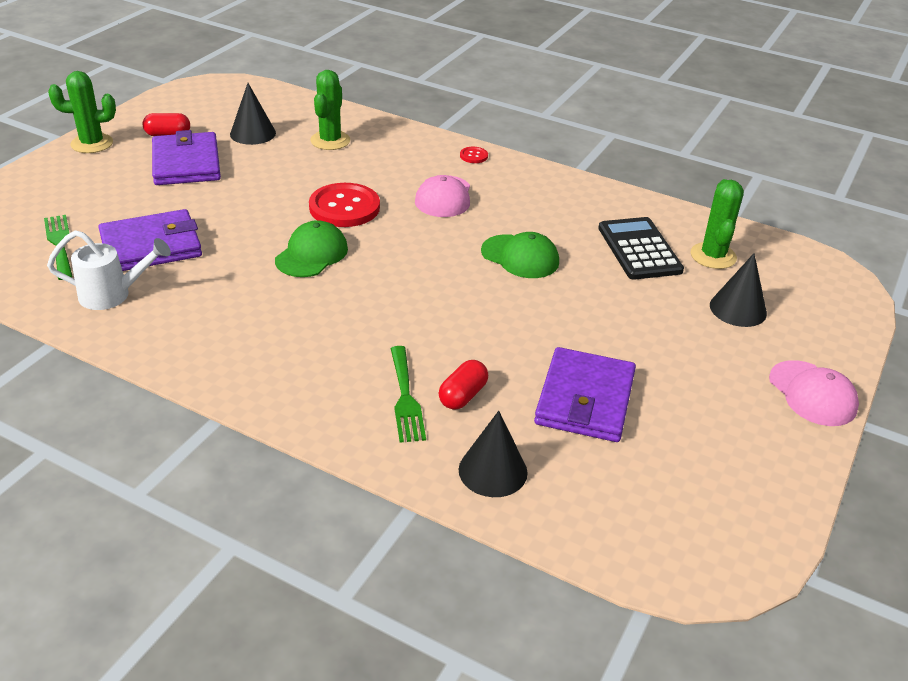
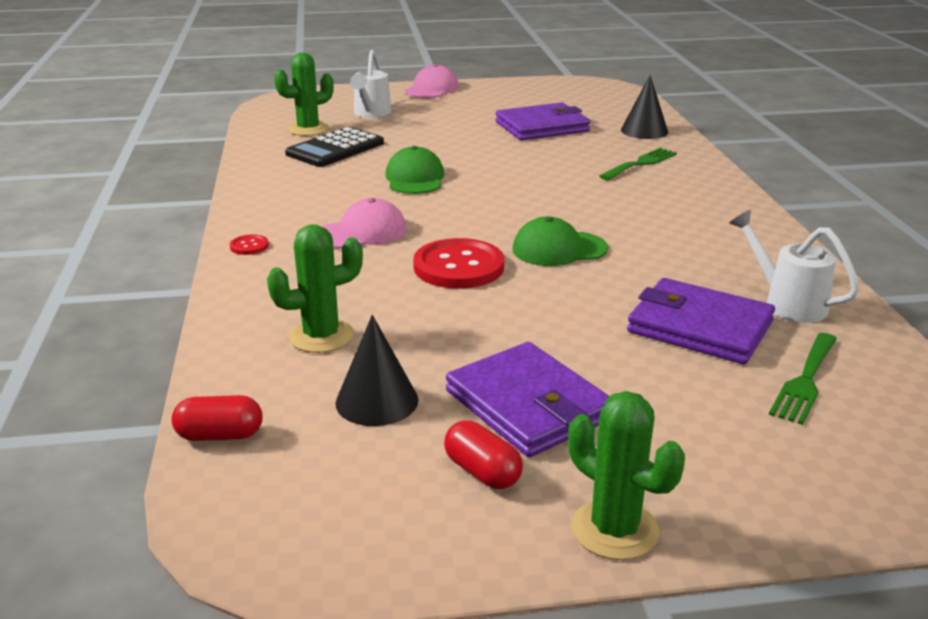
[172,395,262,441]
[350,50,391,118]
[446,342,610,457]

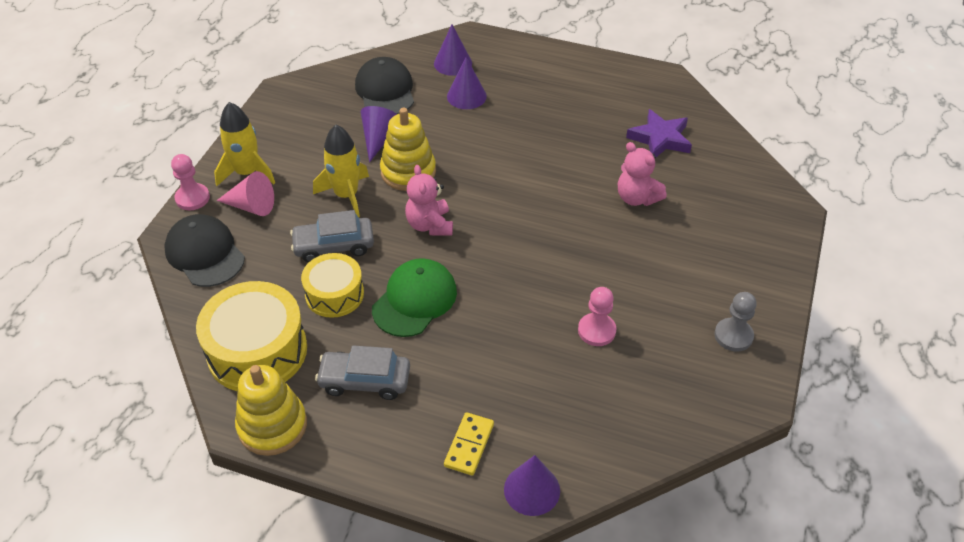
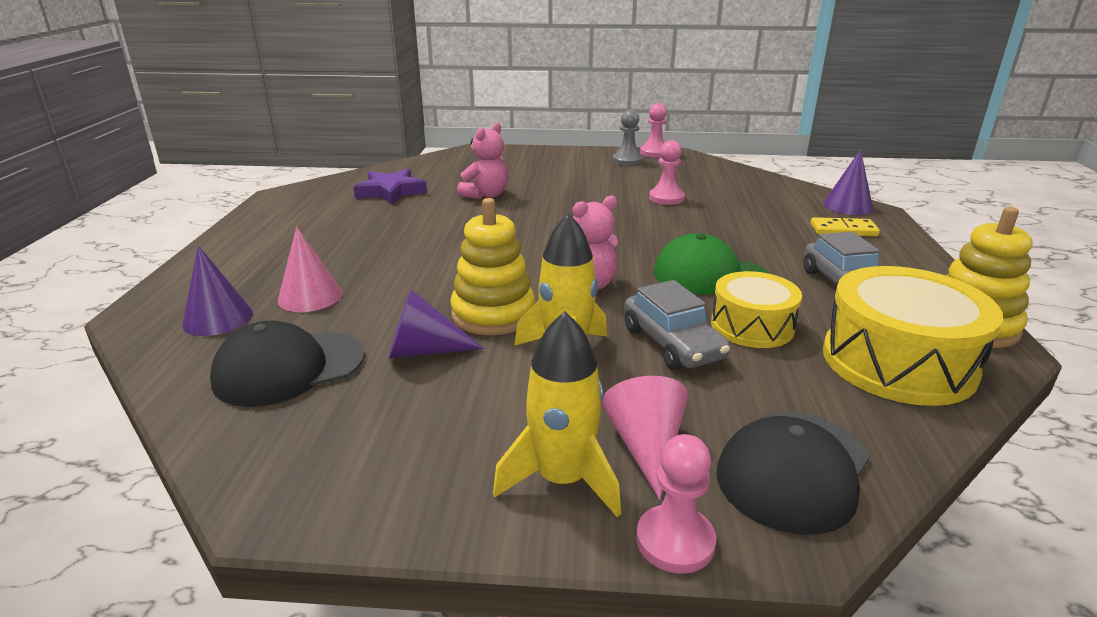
[278,226,342,312]
[640,103,667,158]

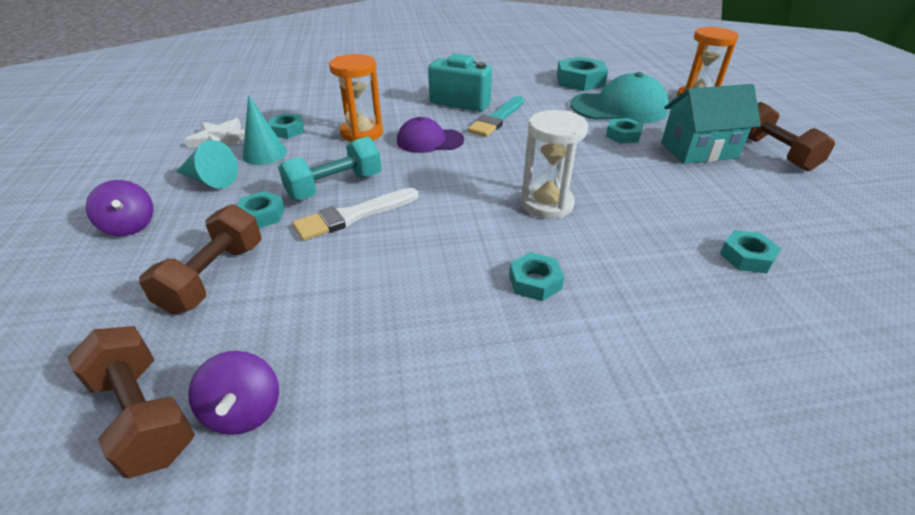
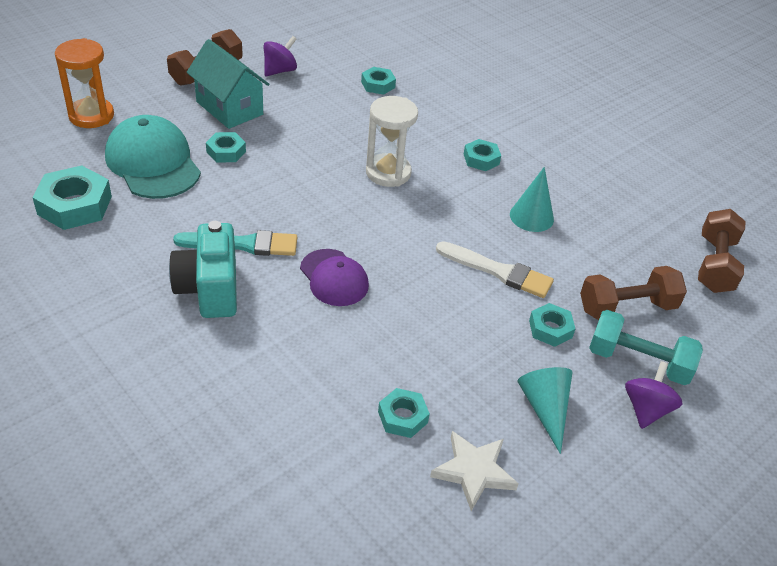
[263,36,297,77]
[510,167,554,232]
[589,310,703,385]
[329,54,383,142] (first image)

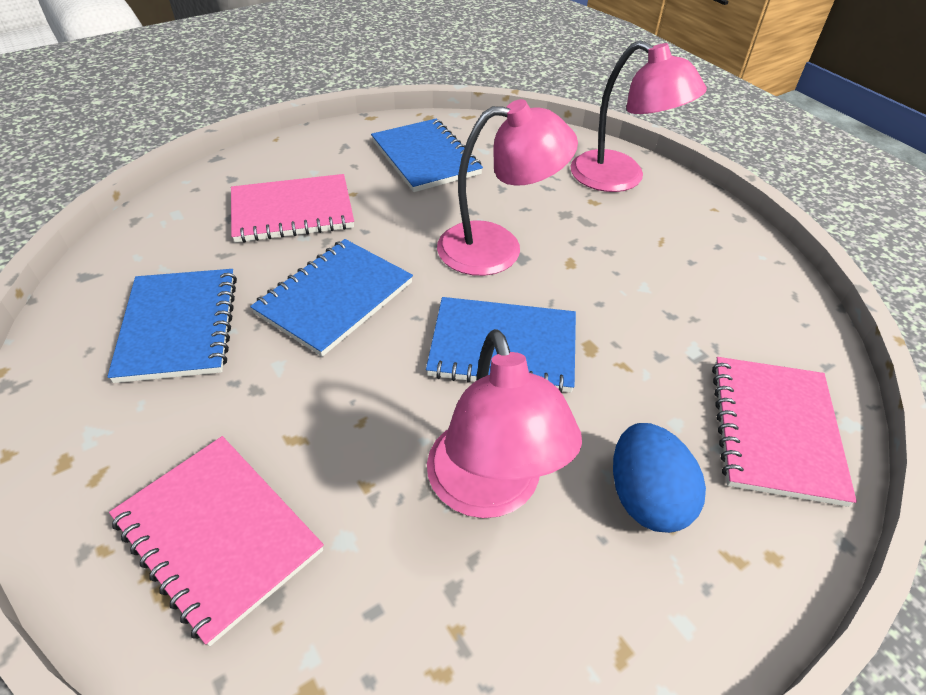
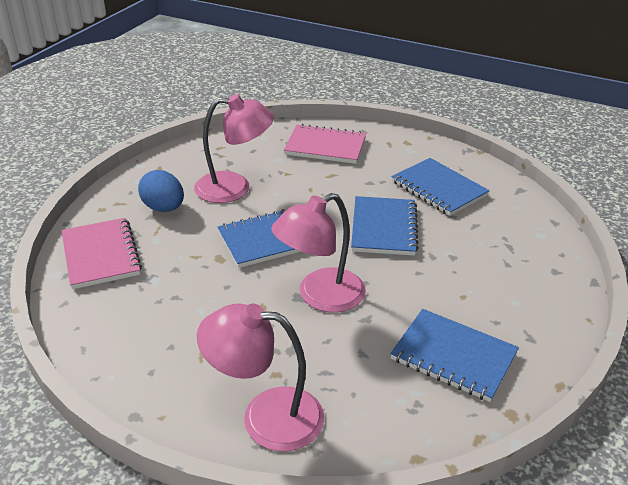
[194,94,274,203]
[231,174,354,243] (first image)

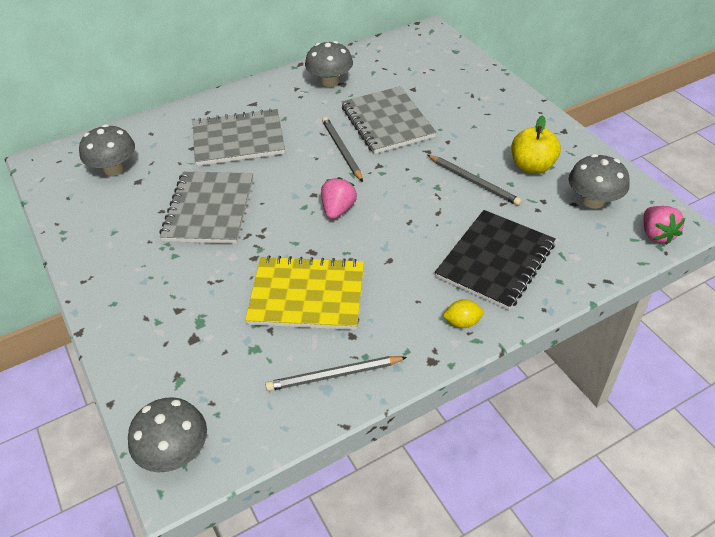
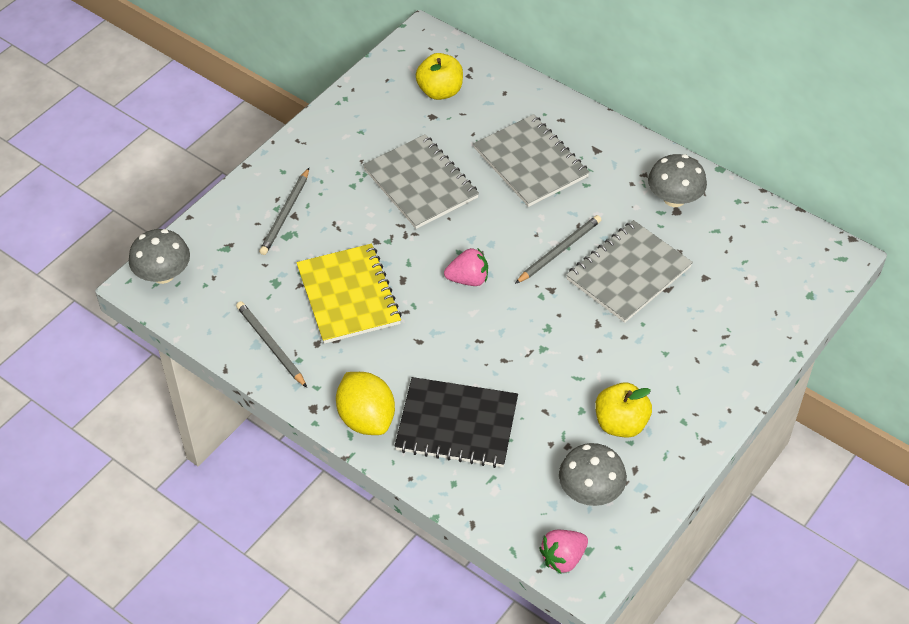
[259,168,309,255]
[336,372,395,435]
[363,134,479,229]
[416,53,463,100]

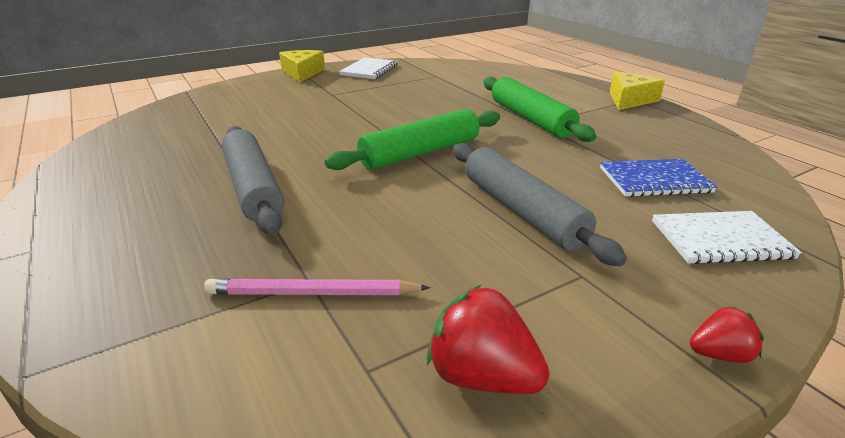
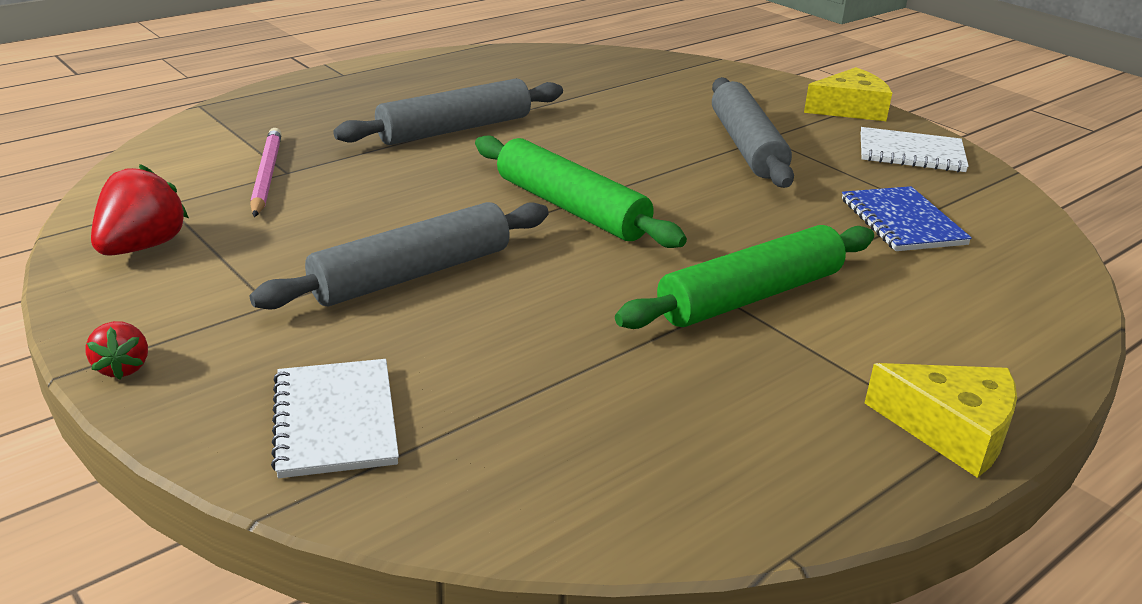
[712,77,794,188]
[842,186,972,251]

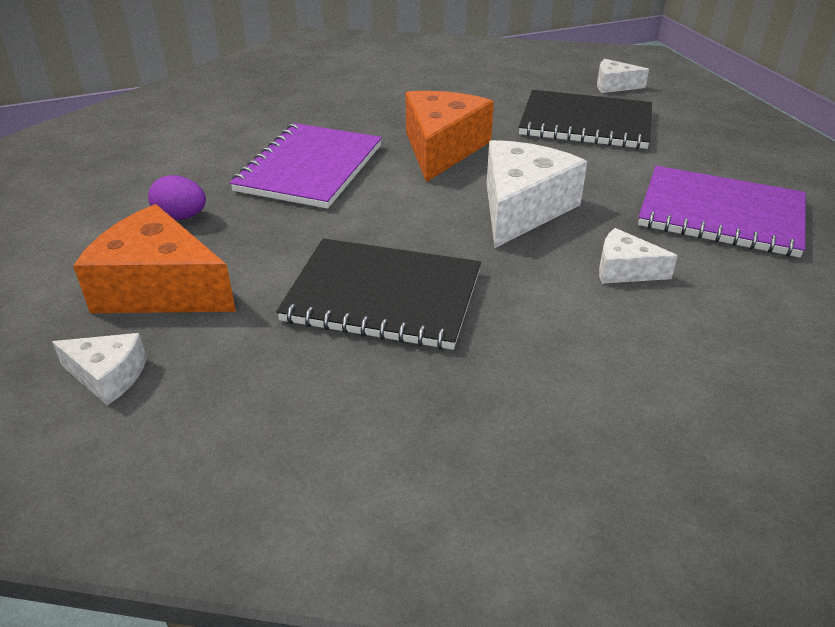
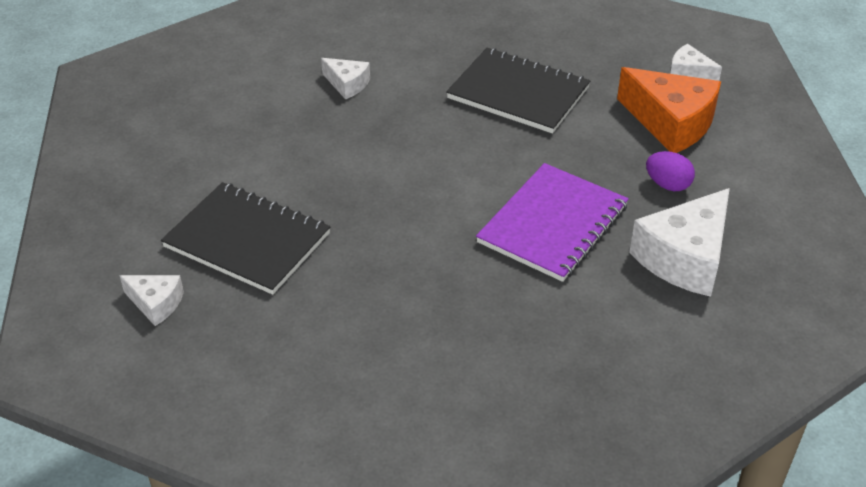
[629,188,730,297]
[406,91,494,182] (first image)
[638,166,806,258] (first image)

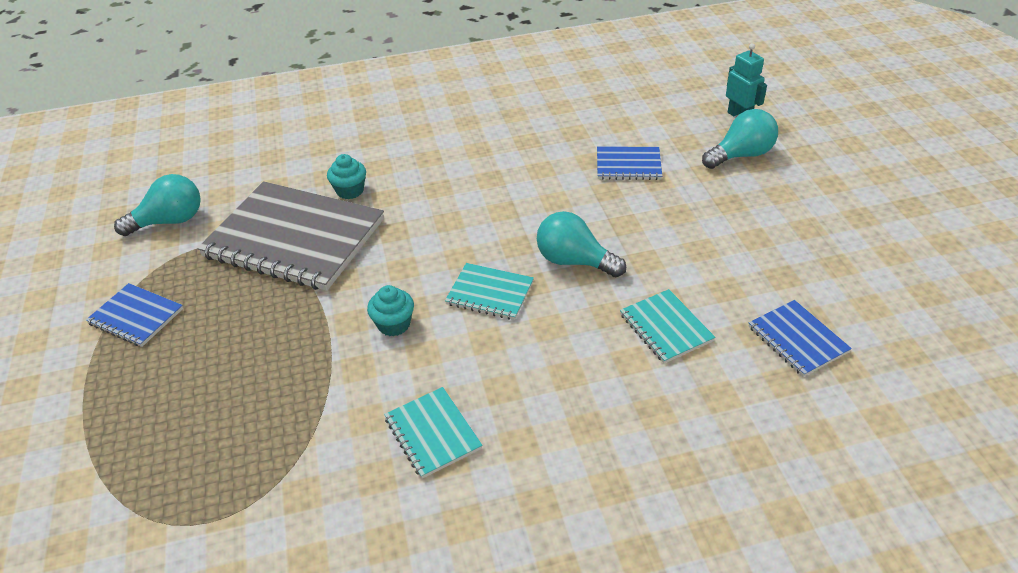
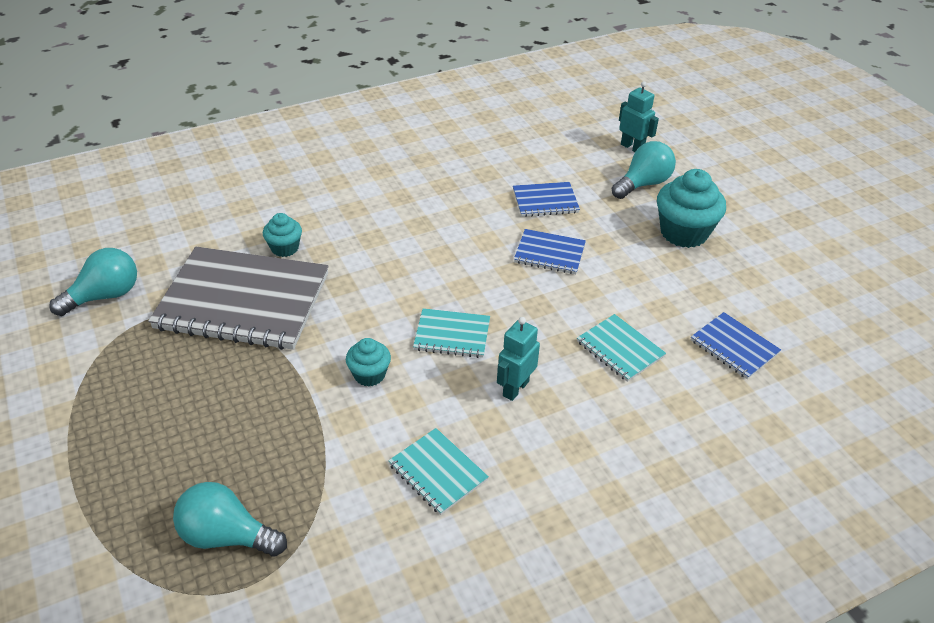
[173,482,287,557]
[497,317,540,401]
[514,229,586,274]
[657,169,726,248]

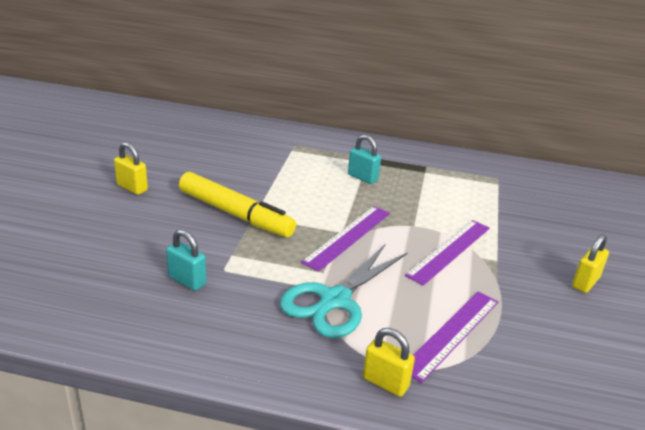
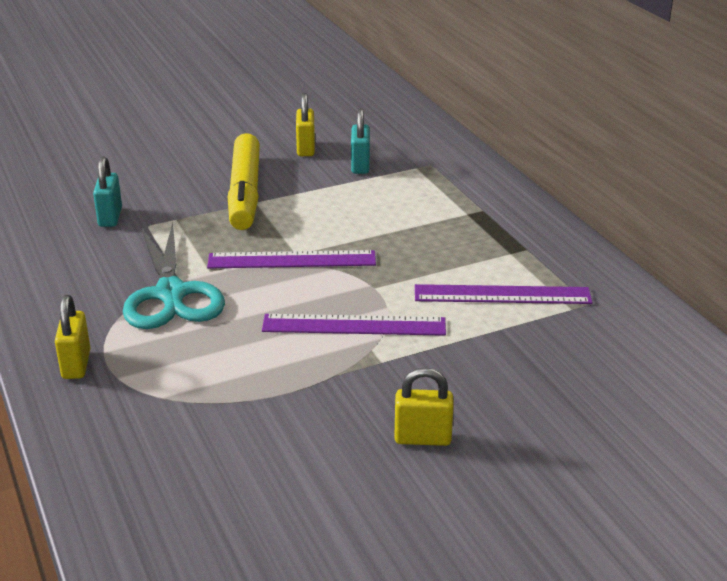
[123,223,225,329]
[296,93,315,156]
[351,108,370,174]
[415,284,593,304]

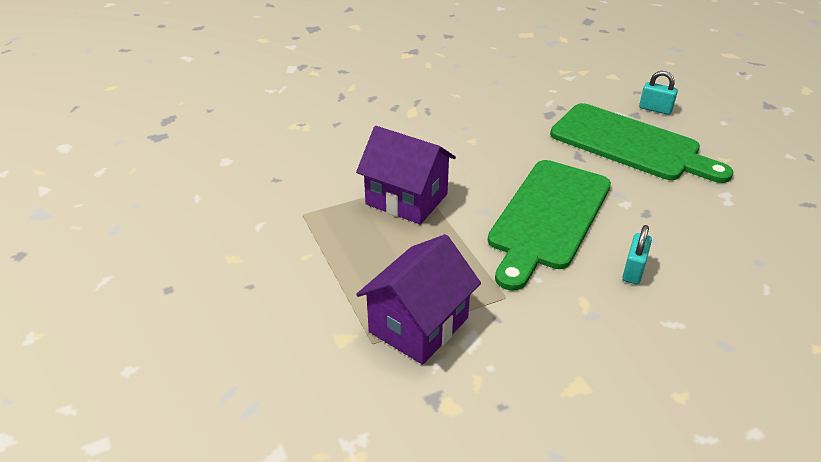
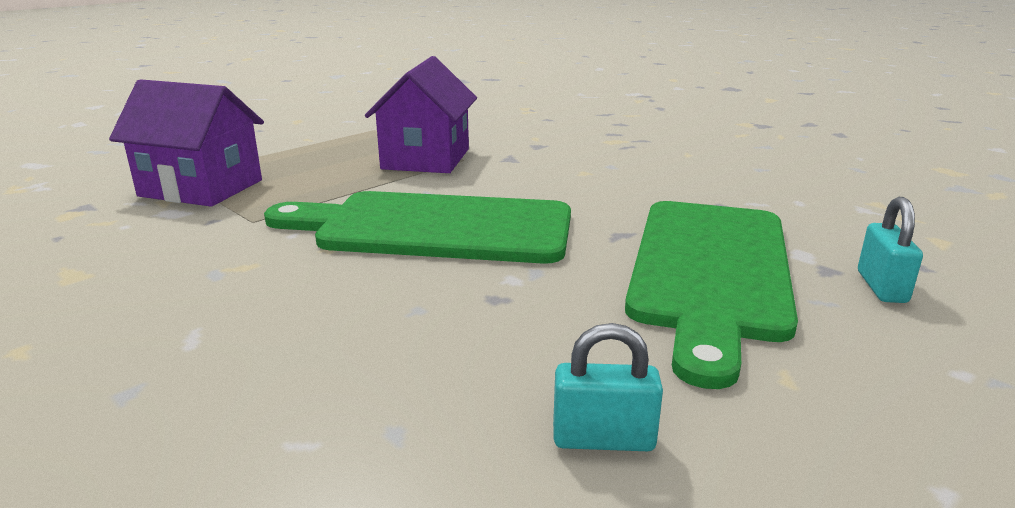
[553,323,663,451]

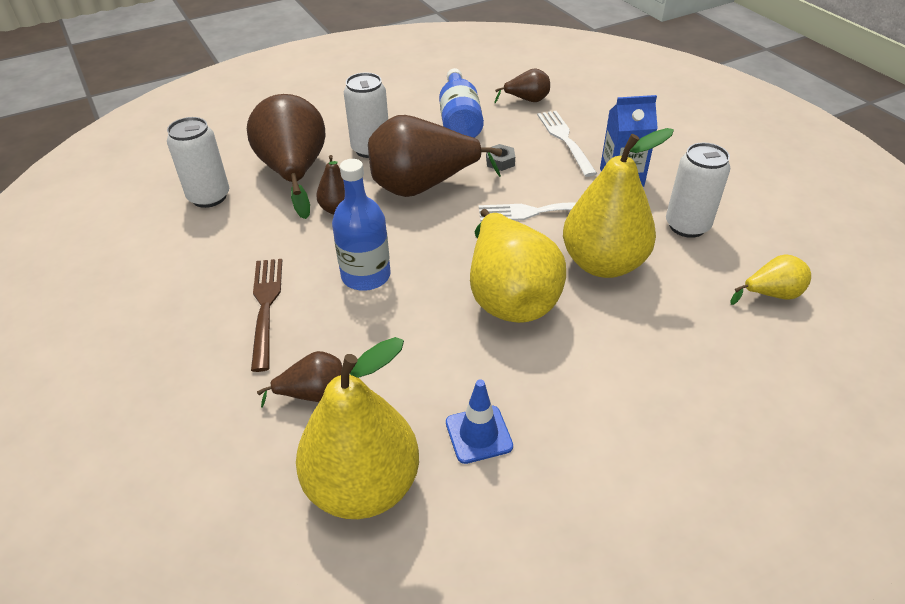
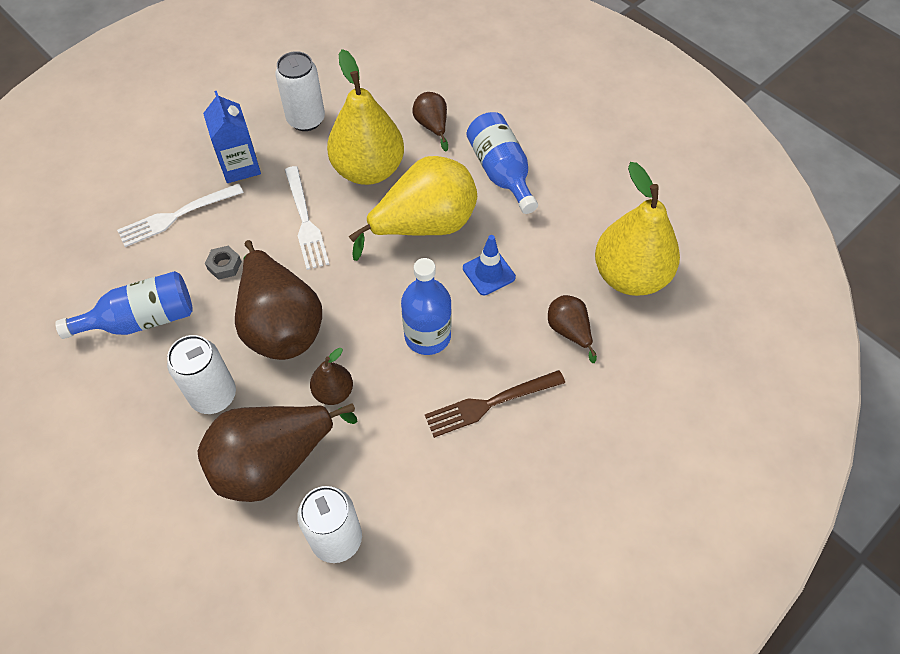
[413,92,448,152]
[463,235,516,295]
[467,112,538,214]
[730,254,811,305] (first image)

